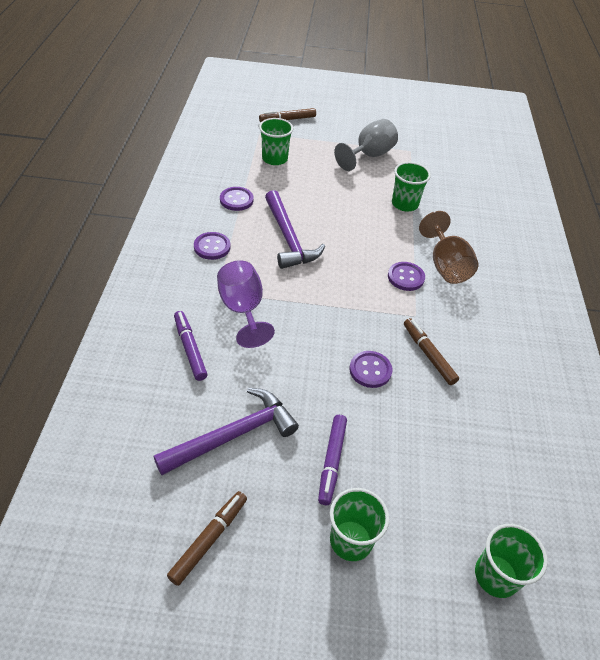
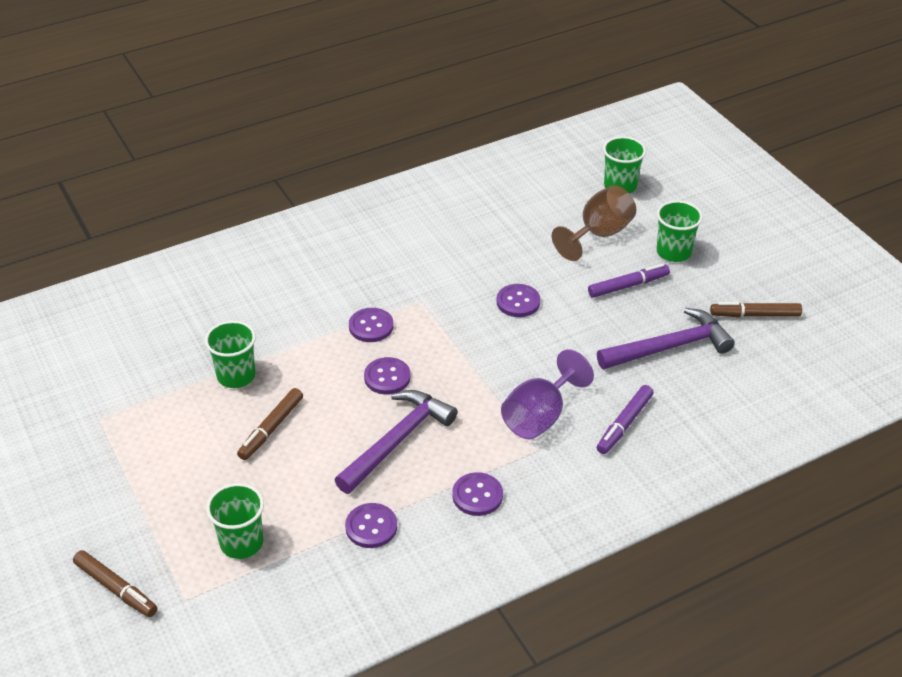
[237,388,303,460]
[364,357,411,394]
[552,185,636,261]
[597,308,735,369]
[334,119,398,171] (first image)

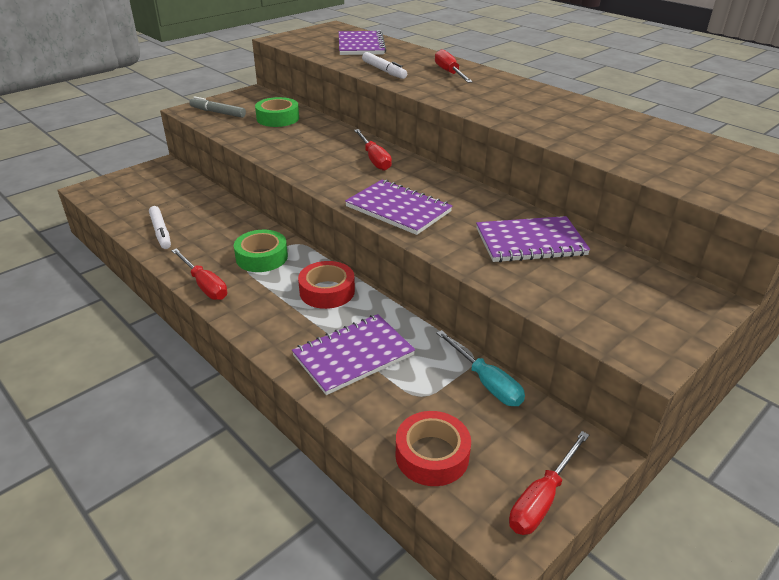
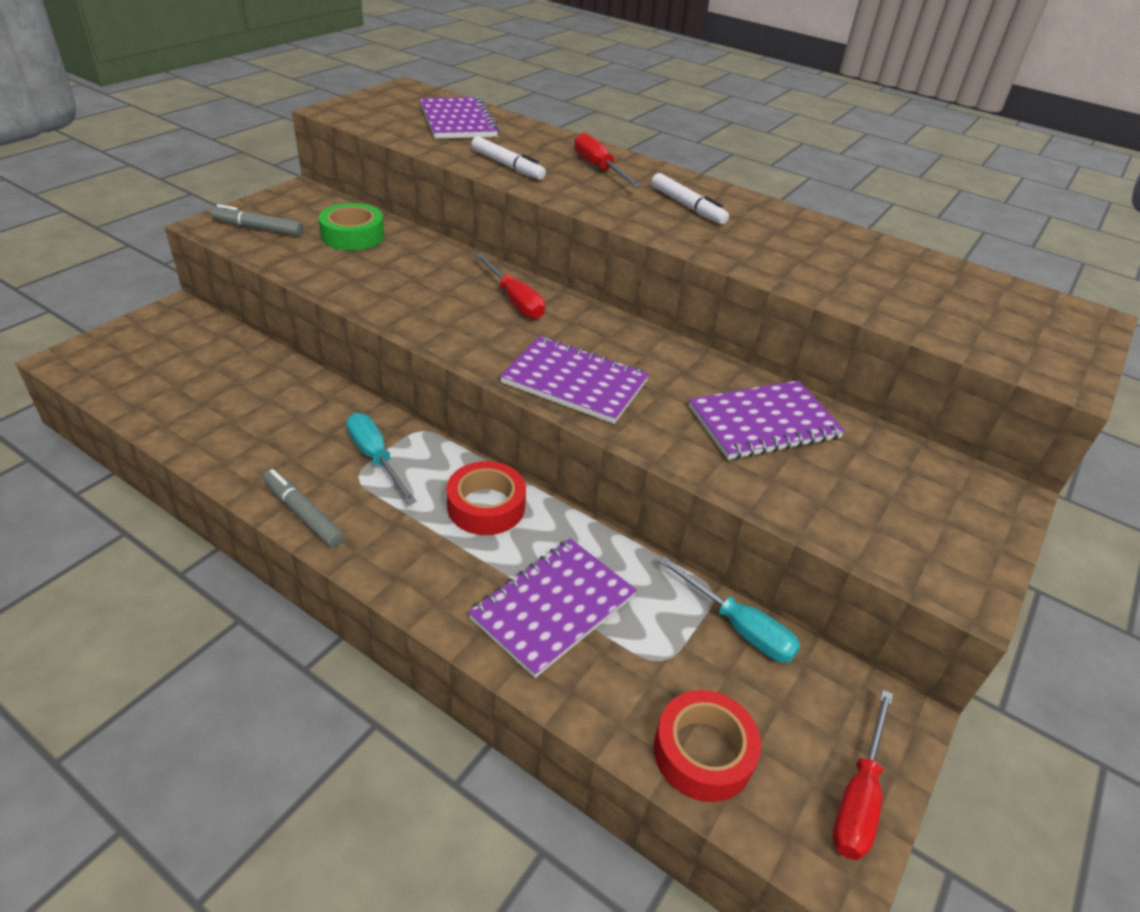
[263,469,345,548]
[346,413,417,505]
[651,173,729,224]

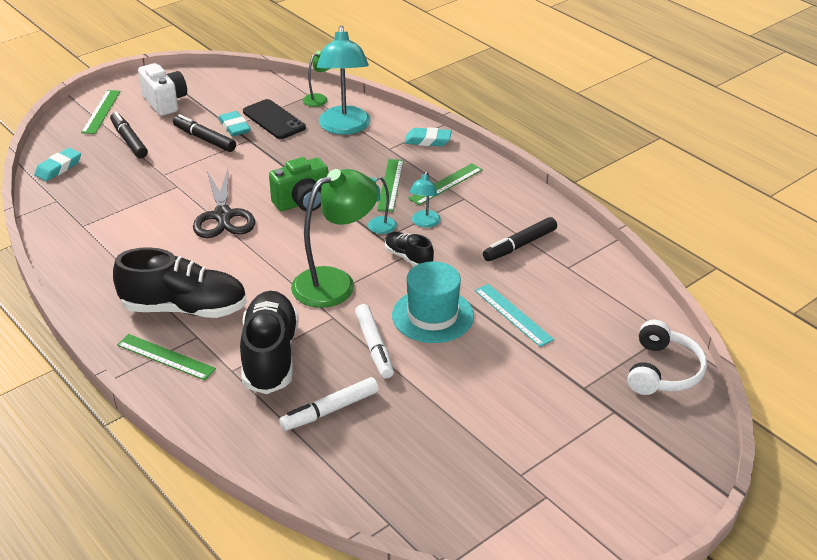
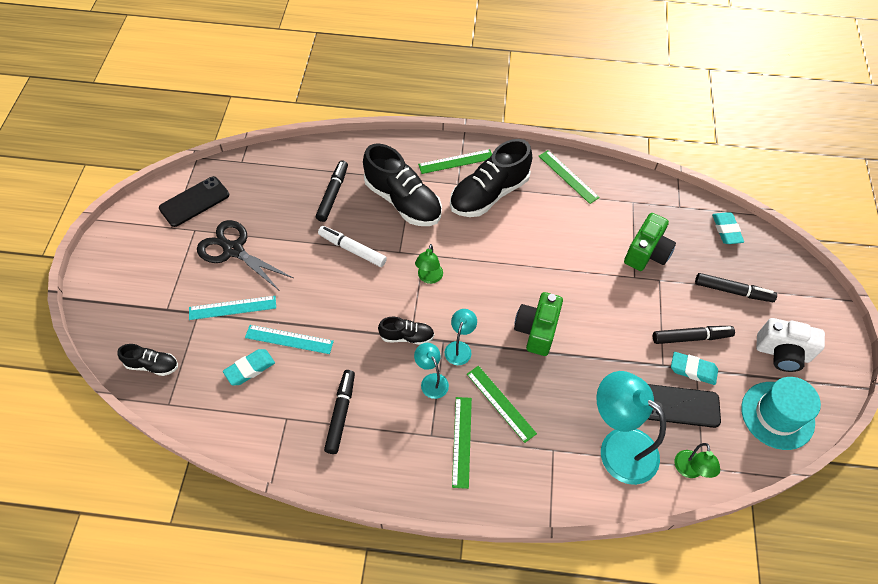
[117,344,178,376]
[159,176,229,227]
[189,296,276,320]
[197,220,293,291]
[223,349,275,385]
[316,161,348,222]
[415,244,443,284]
[539,150,600,204]
[624,213,676,271]
[741,377,821,450]

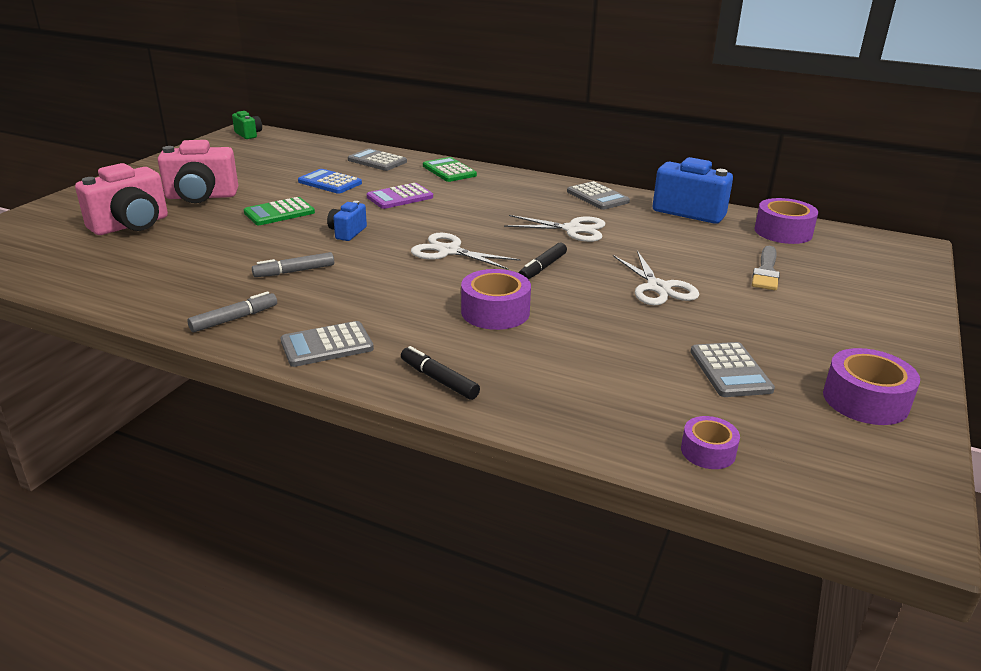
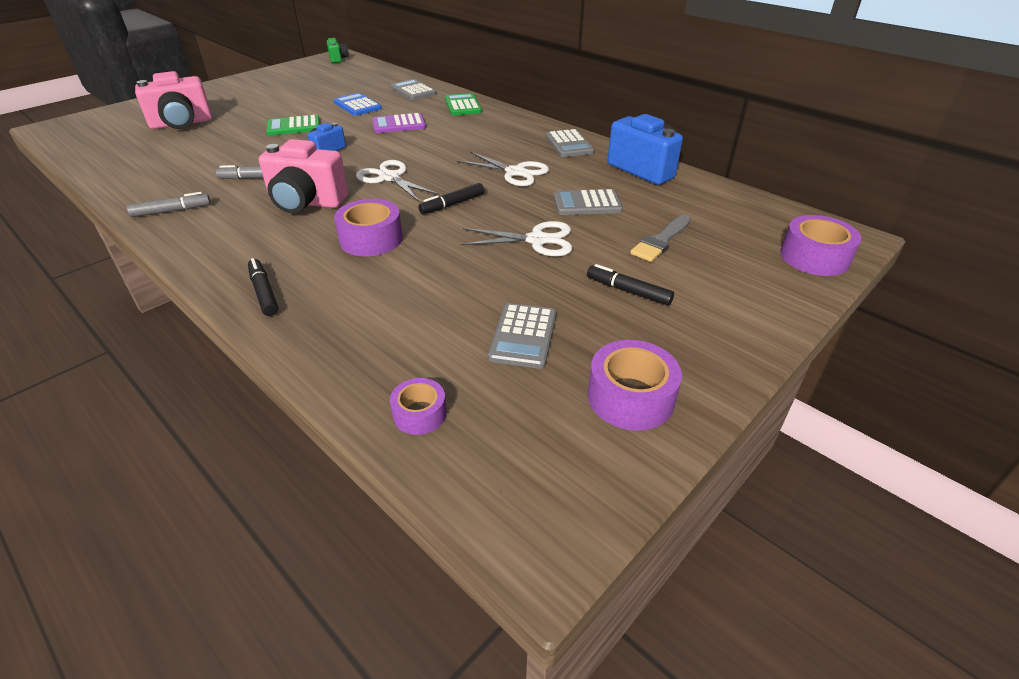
[259,139,348,213]
[460,221,572,257]
[554,189,623,215]
[587,264,674,306]
[780,215,862,276]

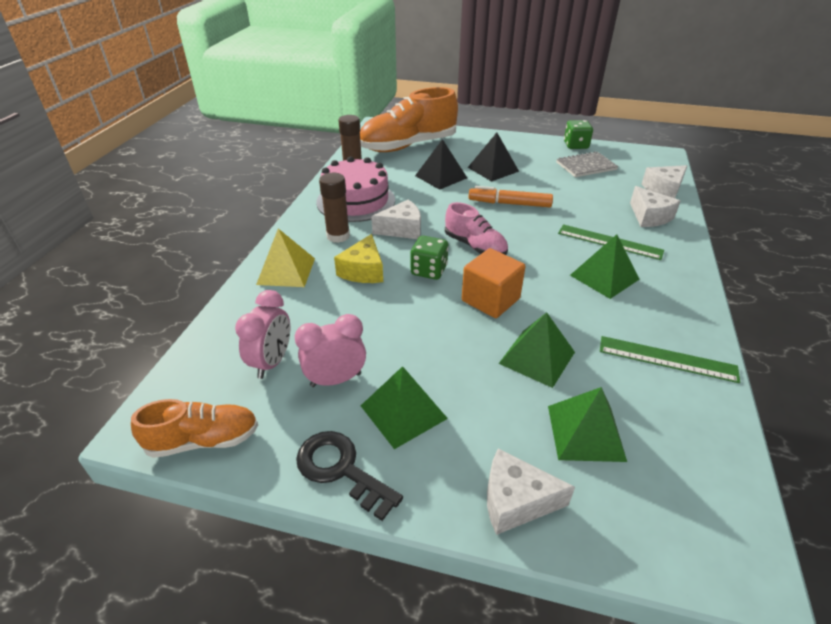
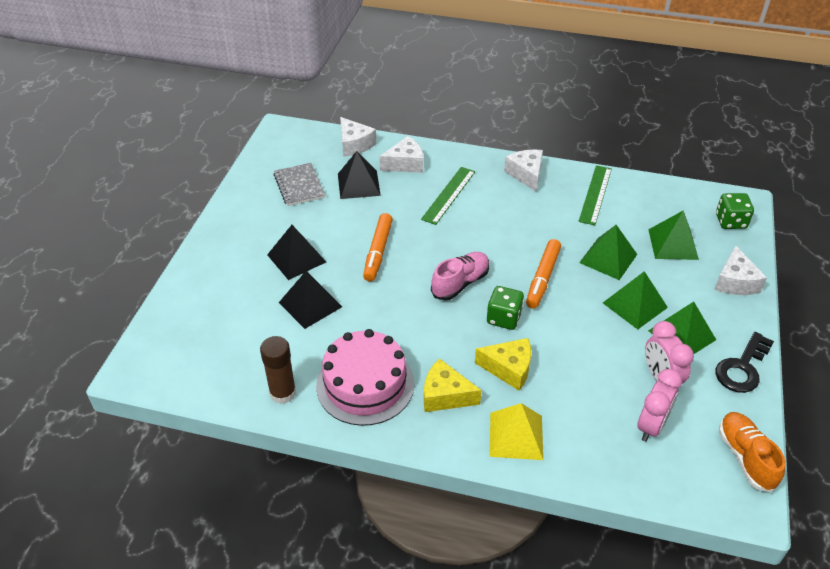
[338,151,381,199]
[424,359,482,412]
[504,149,543,192]
[526,239,561,309]
[603,271,668,330]
[638,369,682,442]
[716,193,754,229]
[360,87,458,152] (first image)

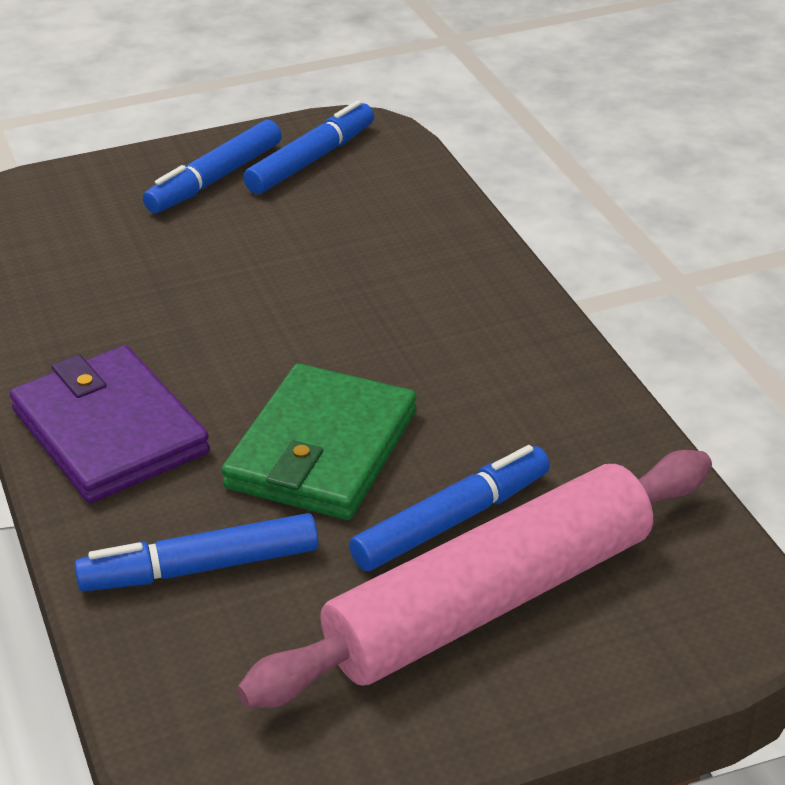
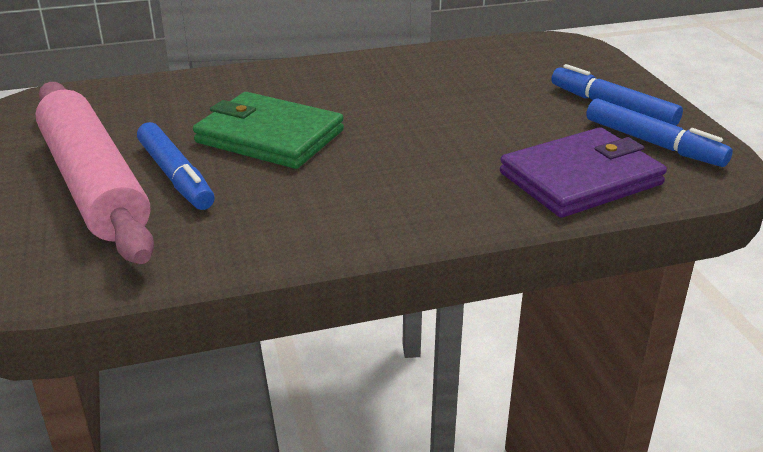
[500,127,667,218]
[74,513,319,591] (first image)

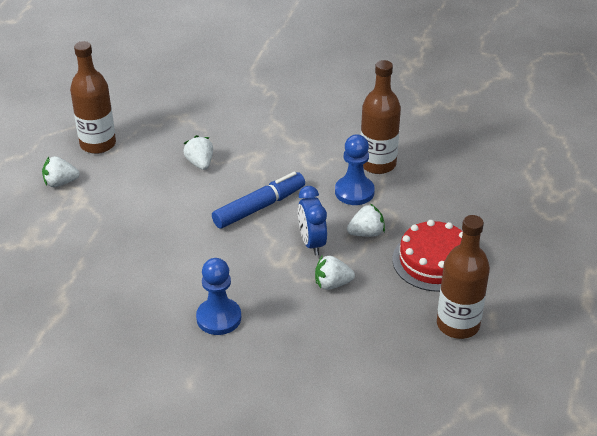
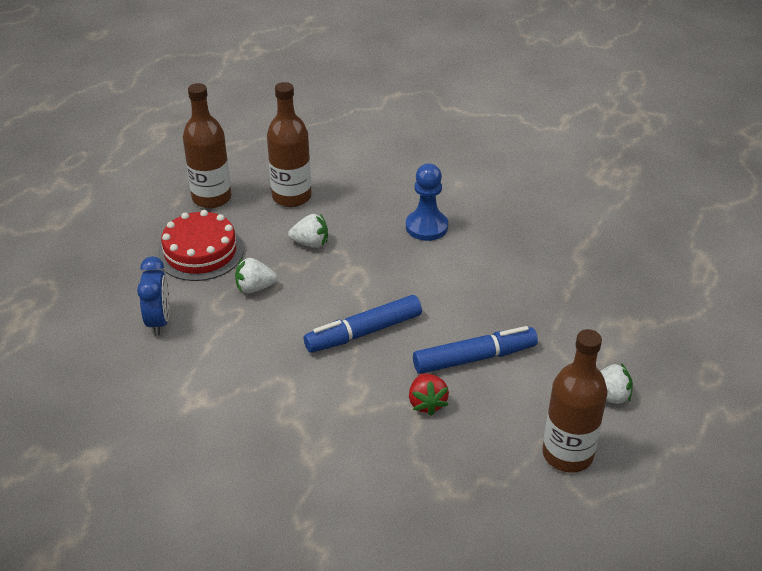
[137,256,170,336]
[267,82,311,207]
[409,373,449,416]
[413,326,538,374]
[335,134,375,205] (first image)

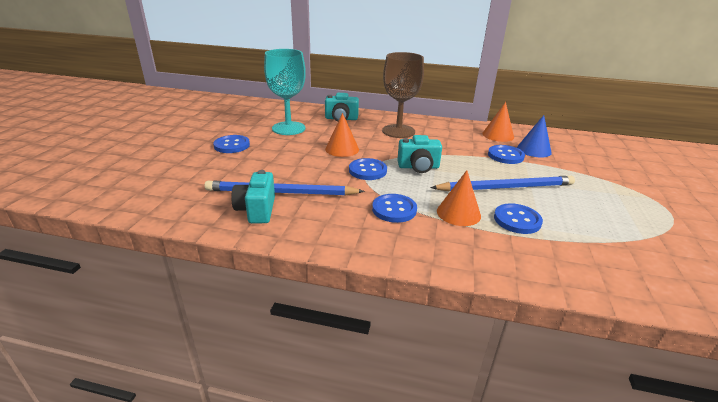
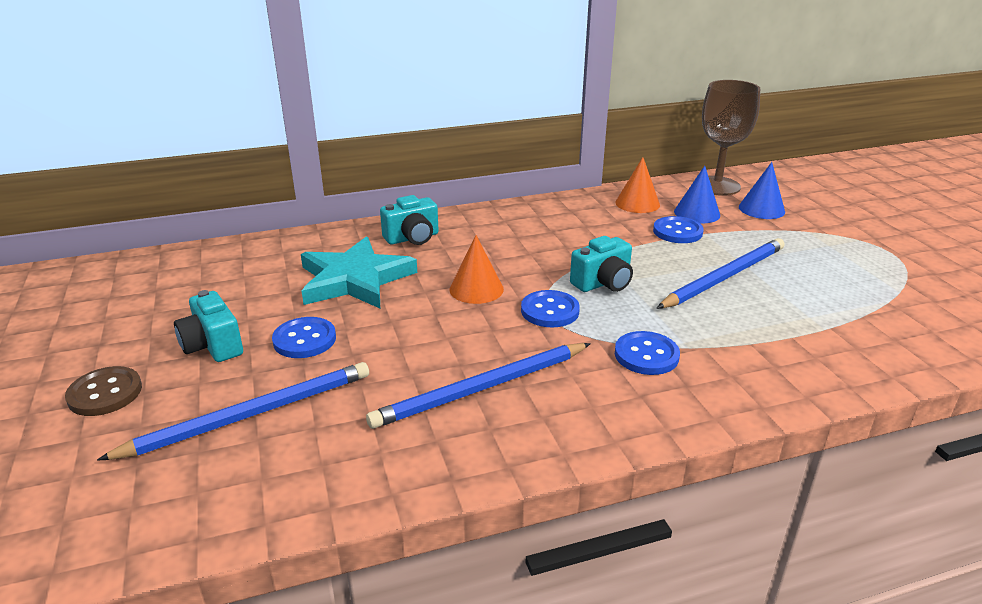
[65,366,142,416]
[97,362,369,460]
[174,290,243,362]
[301,236,417,308]
[702,80,760,196]
[739,162,785,219]
[437,170,481,226] (first image)
[494,203,543,234] (first image)

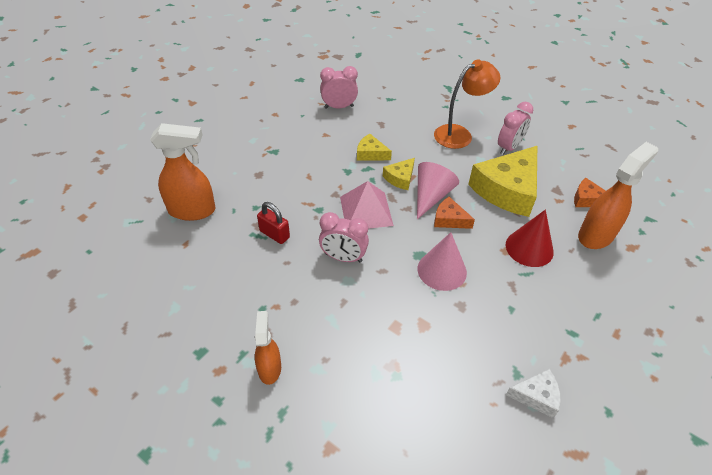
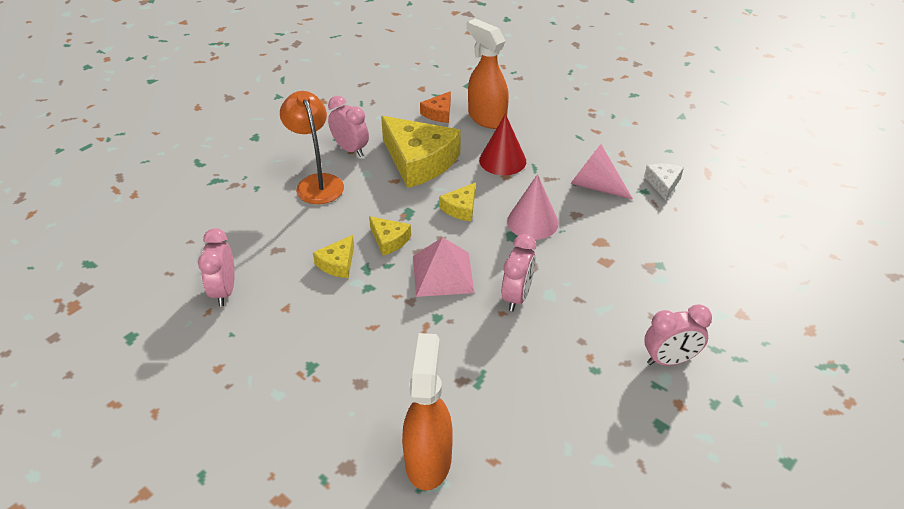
[439,183,475,221]
[570,144,633,199]
[644,304,712,366]
[257,202,290,244] (first image)

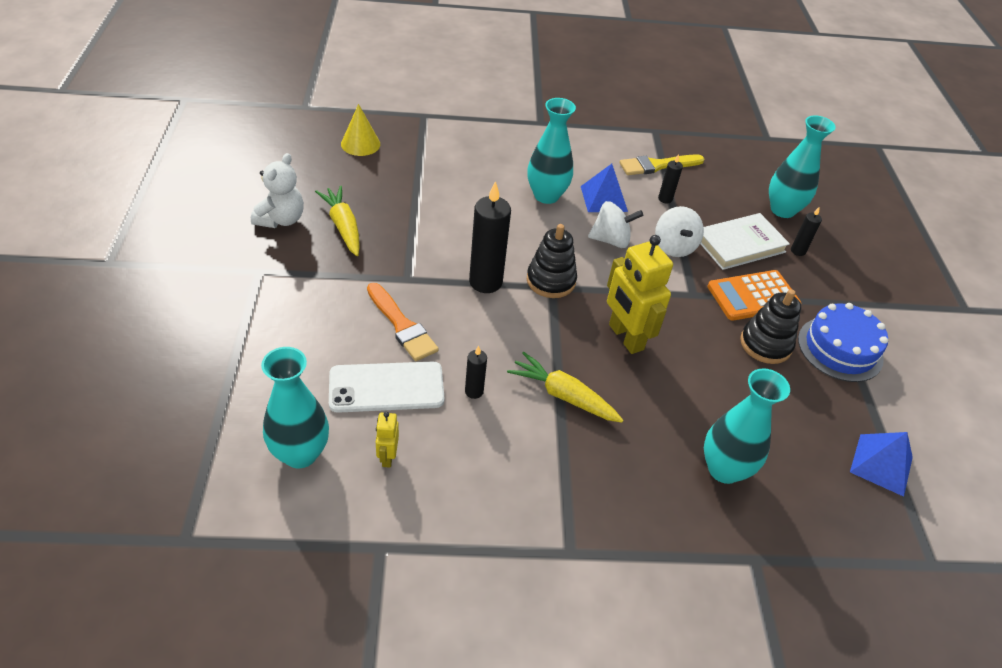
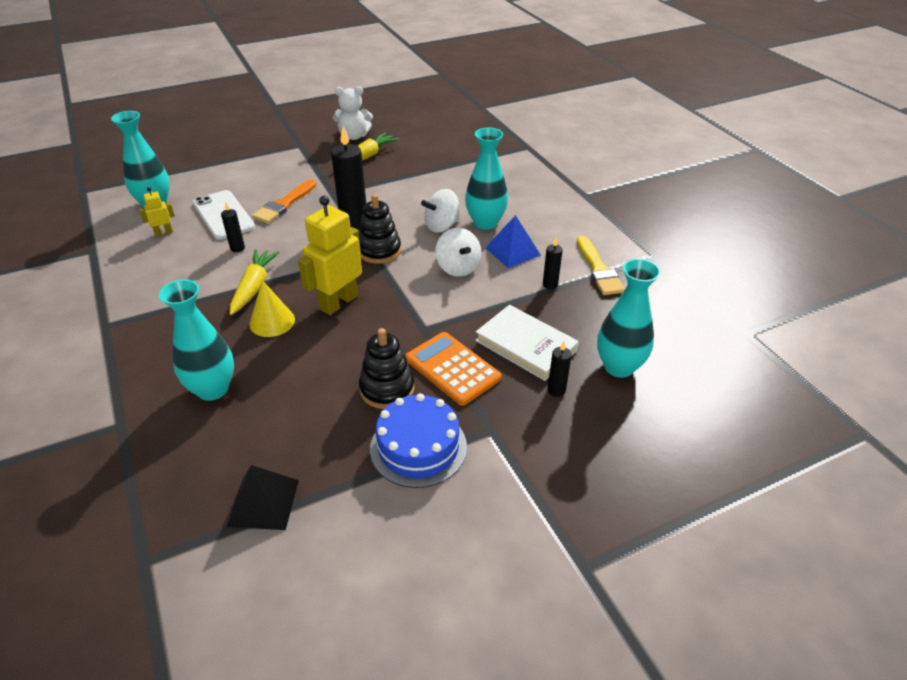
[227,465,299,530]
[249,280,295,337]
[421,189,460,233]
[577,236,625,295]

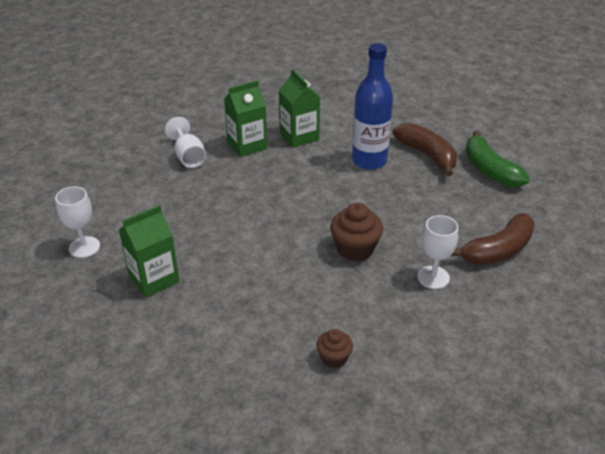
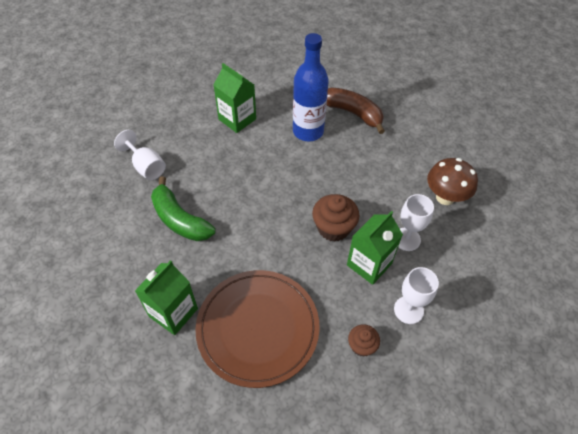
[151,176,216,241]
[195,270,320,388]
[347,211,403,285]
[394,267,439,324]
[427,158,478,205]

